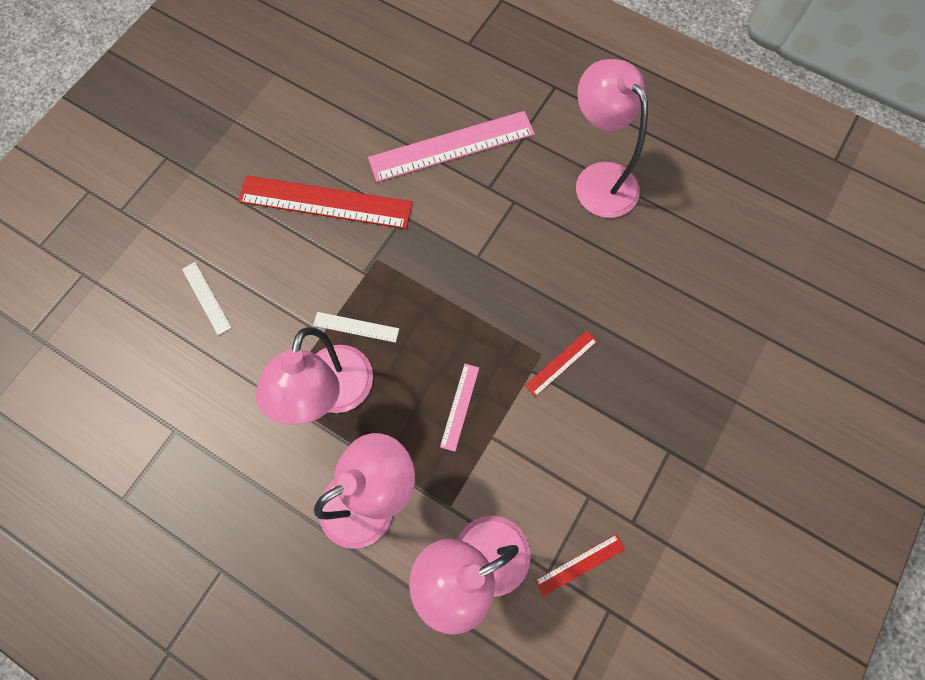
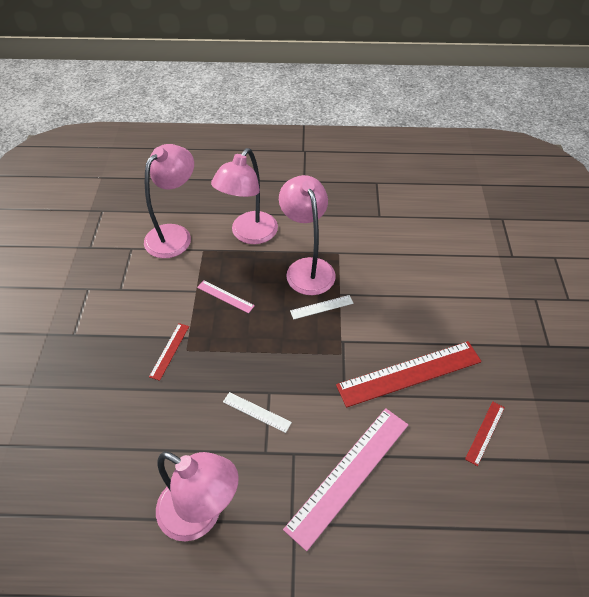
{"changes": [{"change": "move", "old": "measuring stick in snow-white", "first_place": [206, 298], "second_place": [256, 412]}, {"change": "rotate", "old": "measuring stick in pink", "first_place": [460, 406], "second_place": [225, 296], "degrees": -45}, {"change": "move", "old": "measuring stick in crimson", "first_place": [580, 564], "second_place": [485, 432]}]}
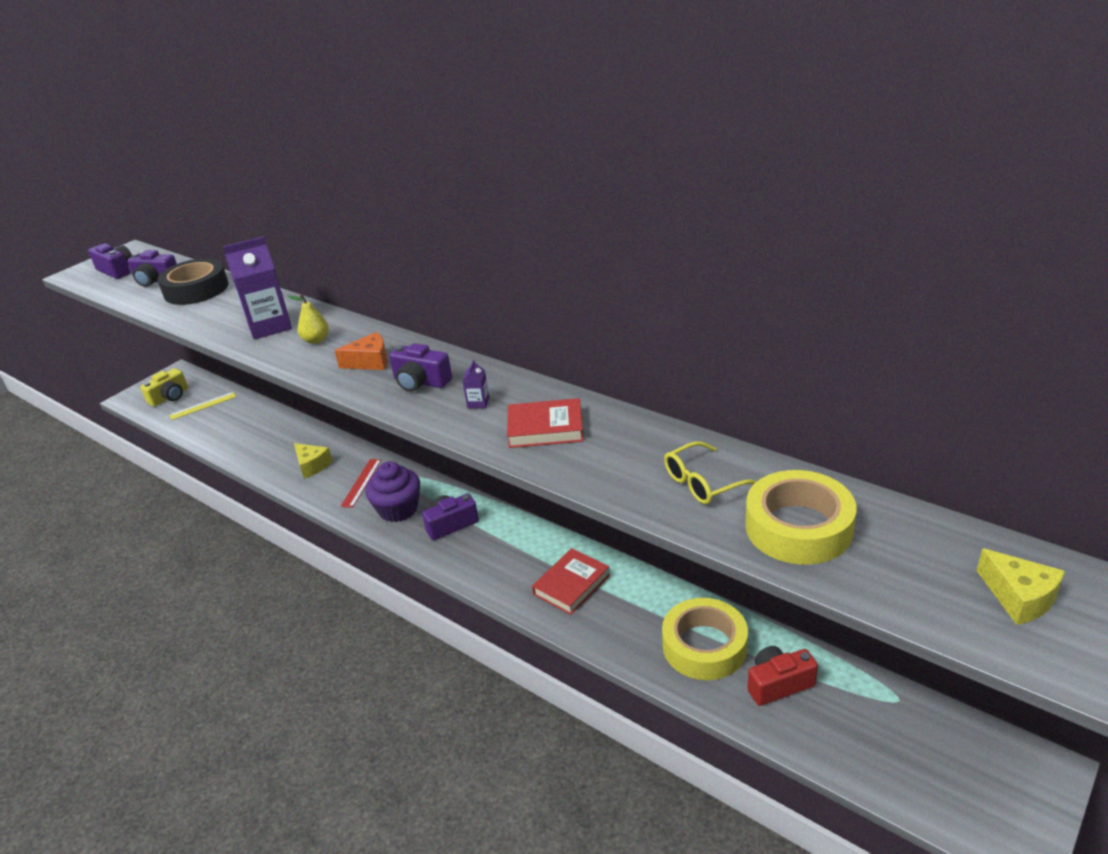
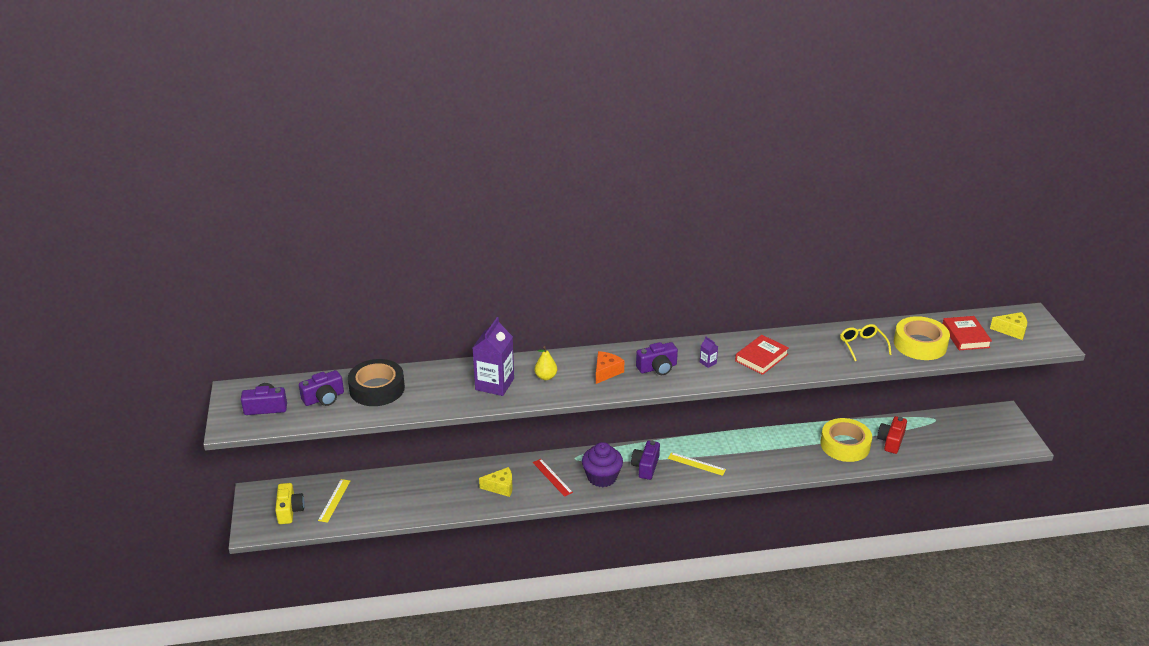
{"changes": [{"change": "rotate", "old": "glasses in bright yellow", "first_place": [703, 482], "second_place": [862, 346], "degrees": 150}, {"change": "move", "old": "book in crimson", "first_place": [571, 585], "second_place": [965, 336]}, {"change": "insert", "new": "measuring stick in bright yellow", "second_place": [696, 464]}]}
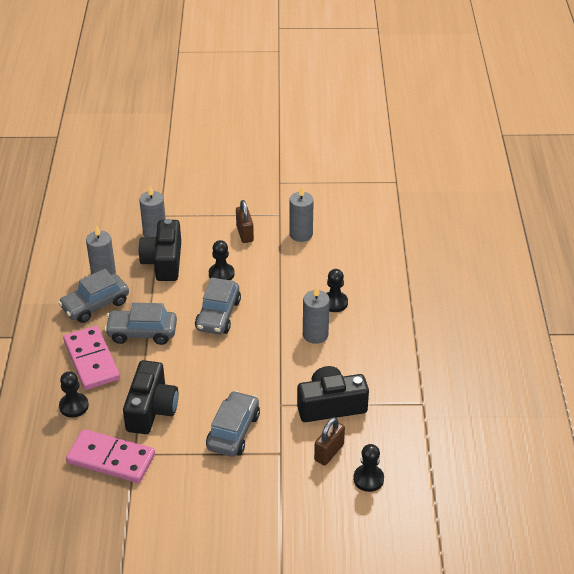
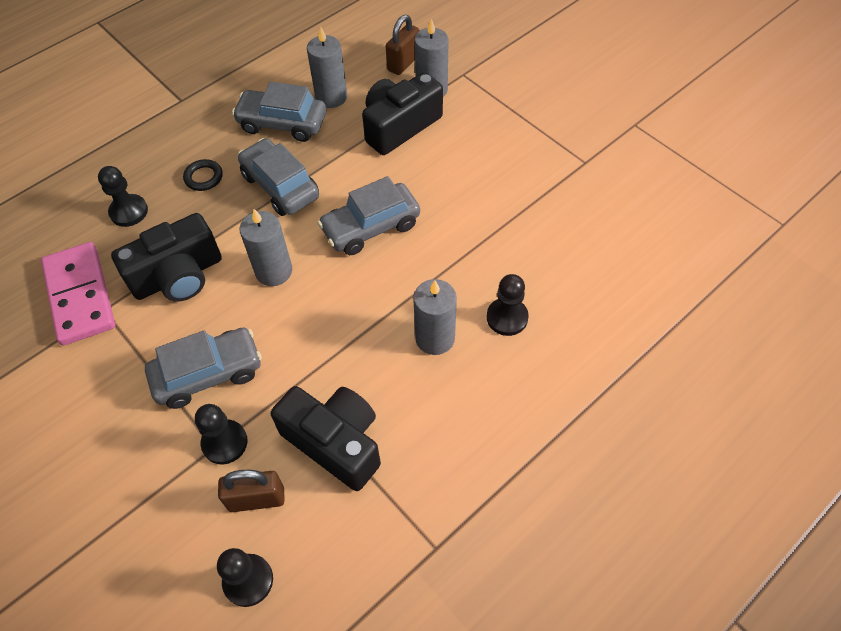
{"changes": [{"change": "move", "old": "wax candle in gray", "first_place": [301, 234], "second_place": [274, 271]}, {"change": "move", "old": "small lock in russet", "first_place": [244, 233], "second_place": [403, 63]}, {"change": "move", "old": "game pawn in jet-black", "first_place": [221, 274], "second_place": [224, 443]}, {"change": "replace", "old": "domino tile in pink", "new": "ring in jet-black", "first_place": [91, 360], "second_place": [204, 177]}]}
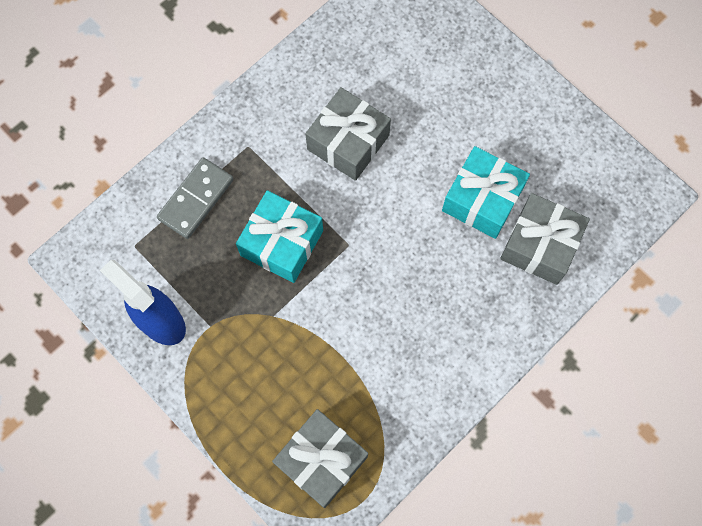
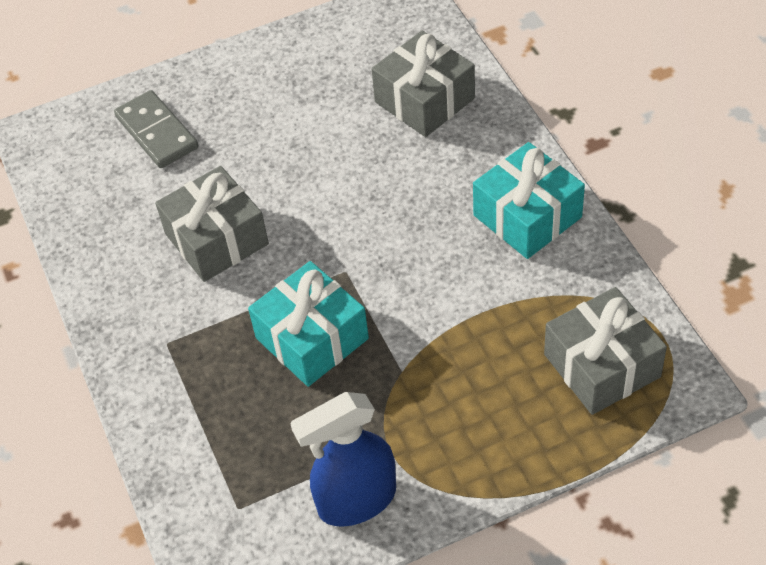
{"changes": [{"change": "move", "old": "wrapped gift in aqua", "first_place": [482, 200], "second_place": [527, 216]}, {"change": "move", "old": "domino tile in gray", "first_place": [196, 199], "second_place": [157, 132]}]}
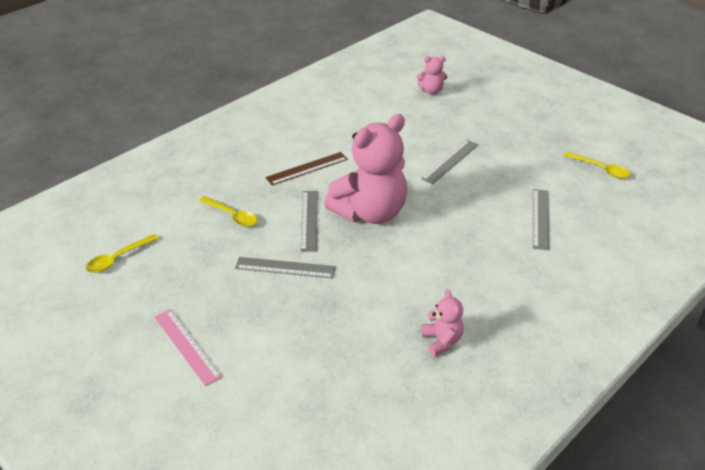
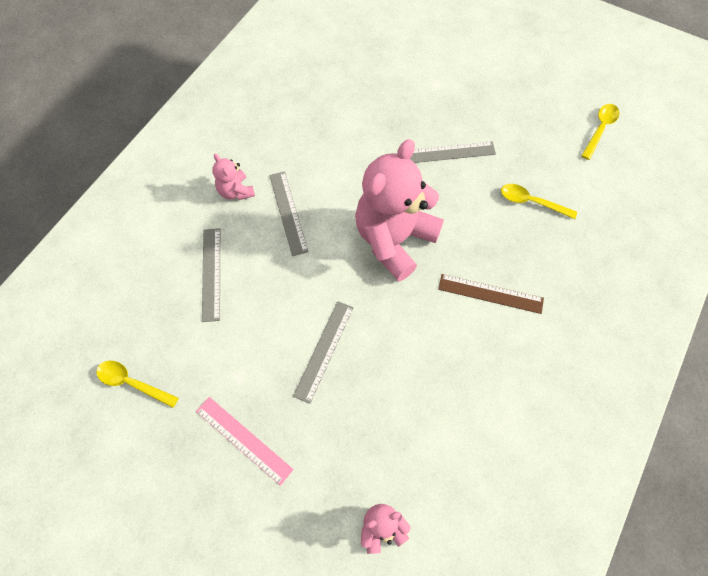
{"changes": [{"change": "rotate", "old": "measuring stick in russet", "first_place": [307, 168], "second_place": [490, 294], "degrees": 60}, {"change": "move", "old": "measuring stick in gray", "first_place": [309, 220], "second_place": [288, 212]}, {"change": "move", "old": "teddy in pink", "first_place": [441, 341], "second_place": [236, 191]}, {"change": "move", "old": "measuring stick in pink", "first_place": [187, 346], "second_place": [244, 439]}]}
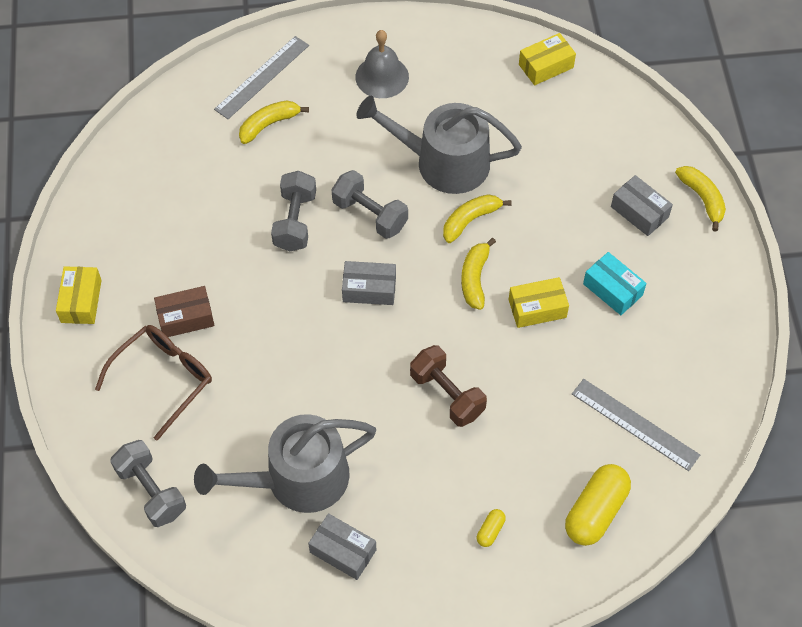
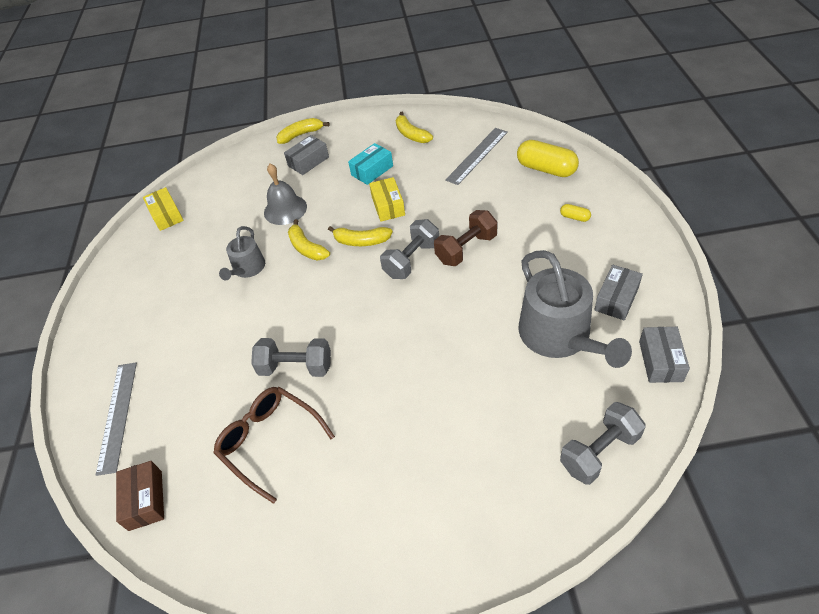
{"changes": [{"change": "move", "old": "hand bell in gray", "first_place": [382, 77], "second_place": [285, 209]}, {"change": "rotate", "old": "measuring stick in gray", "first_place": [262, 77], "second_place": [117, 415], "degrees": 45}, {"change": "resize", "old": "watering can in gray", "first_place": [443, 162], "second_place": [247, 269], "factor": 0.54}, {"change": "move", "old": "banana in bright yellow", "first_place": [269, 124], "second_place": [411, 134]}, {"change": "move", "old": "dumbbell in gray", "first_place": [370, 214], "second_place": [412, 260]}, {"change": "move", "old": "parcel in gray", "first_place": [369, 289], "second_place": [660, 361]}, {"change": "delete", "old": "parcel in bright yellow", "first_place": [81, 301]}, {"change": "move", "old": "parcel in russet", "first_place": [186, 318], "second_place": [145, 500]}, {"change": "move", "old": "glasses in russet", "first_place": [163, 379], "second_place": [270, 441]}]}
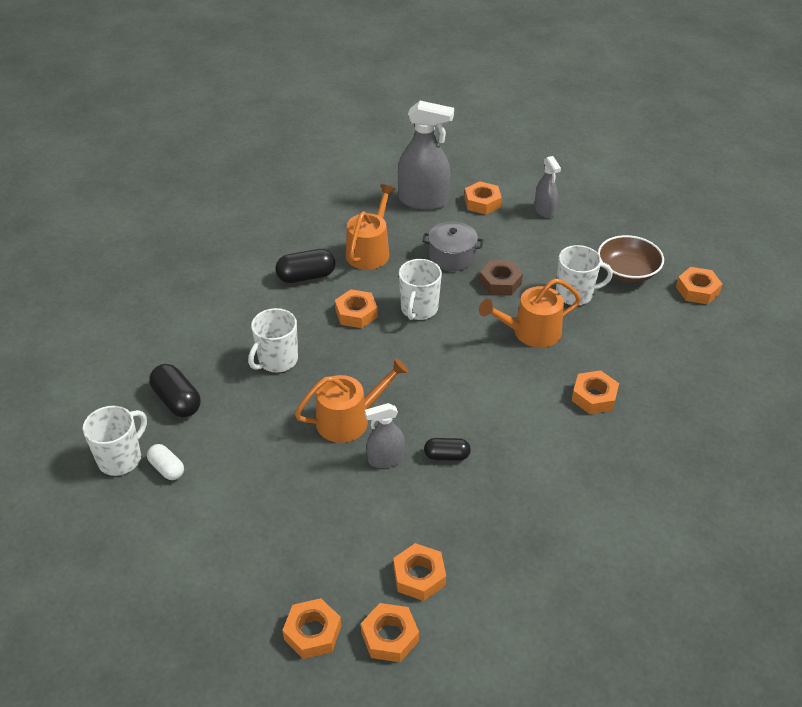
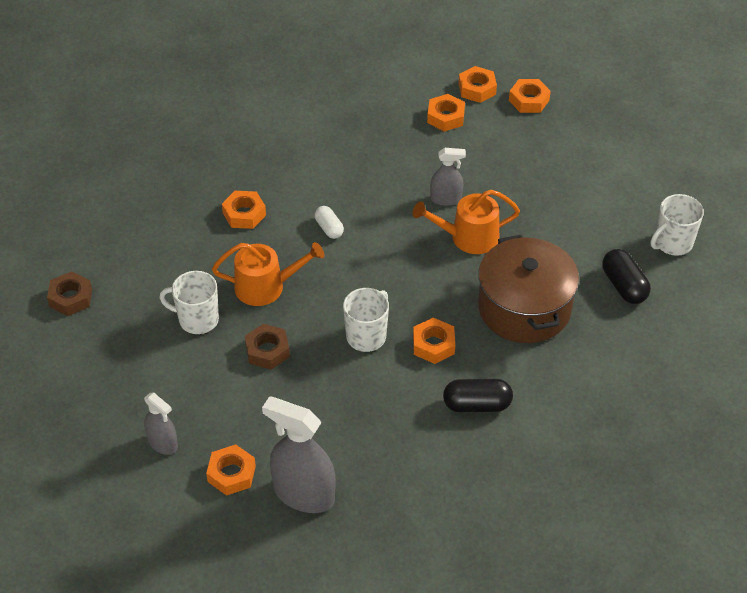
{"changes": [{"change": "rotate", "old": "spray bottle in gray", "first_place": [544, 210], "second_place": [163, 443], "degrees": 135}, {"change": "delete", "old": "watering can in orange-coloured", "first_place": [370, 251]}, {"change": "delete", "old": "cooking pot in gray", "first_place": [452, 257]}, {"change": "delete", "old": "bowl in russet", "first_place": [627, 271]}, {"change": "recolor", "old": "hexagon nut in orange-coloured", "new": "hexagon nut in russet", "first_place": [697, 290], "second_place": [71, 298]}, {"change": "replace", "old": "coffee mug in snow-white", "new": "cooking pot in russet", "first_place": [277, 360], "second_place": [524, 308]}, {"change": "delete", "old": "pill shape in jet-black", "first_place": [446, 456]}, {"change": "move", "old": "pill shape in snow-white", "first_place": [167, 468], "second_place": [329, 228]}]}
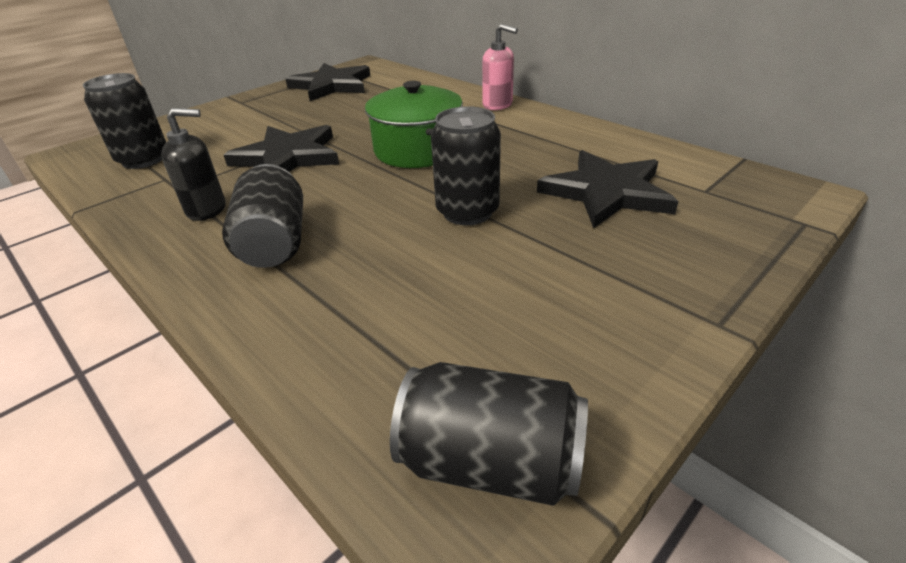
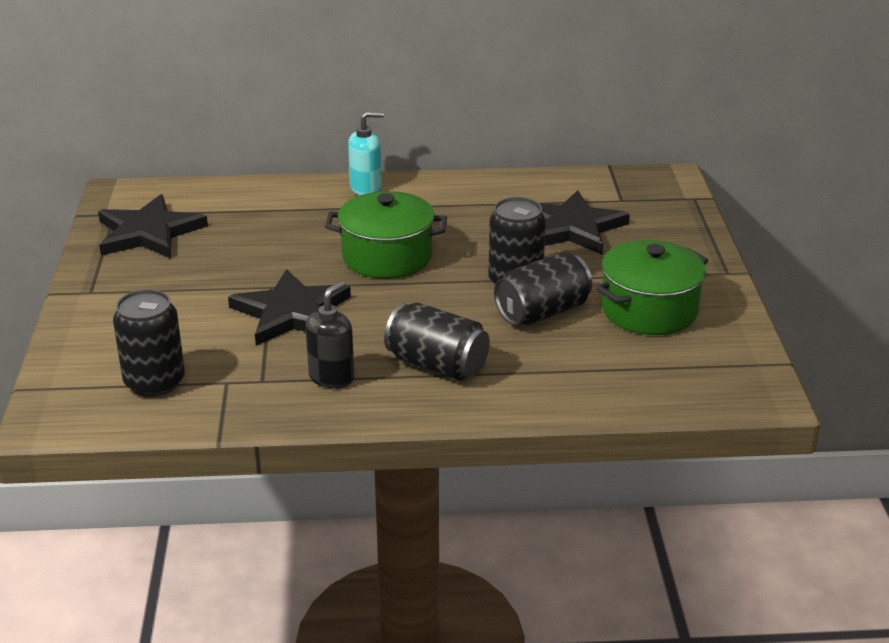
{"changes": [{"change": "recolor", "old": "soap dispenser in pink", "new": "soap dispenser in aqua", "first_place": [498, 105], "second_place": [366, 188]}, {"change": "move", "old": "can in jet-black", "first_place": [490, 462], "second_place": [542, 312]}, {"change": "insert", "new": "cooking pot in leaf-green", "second_place": [649, 310]}]}
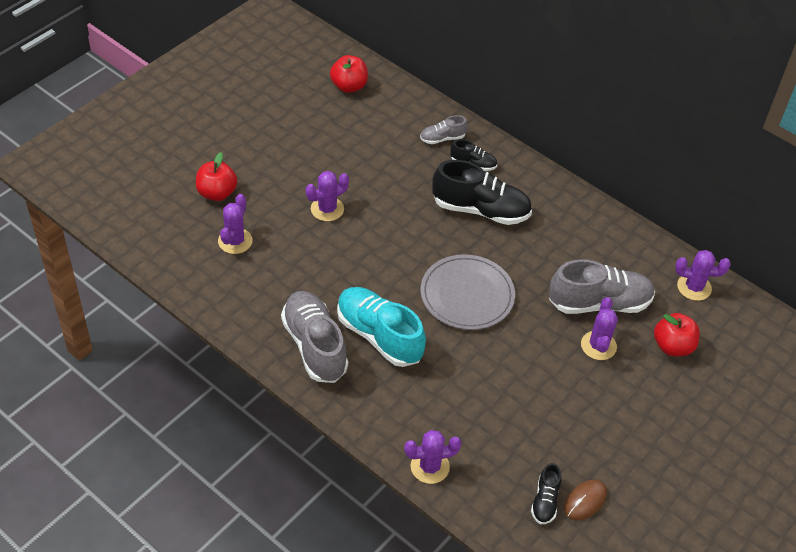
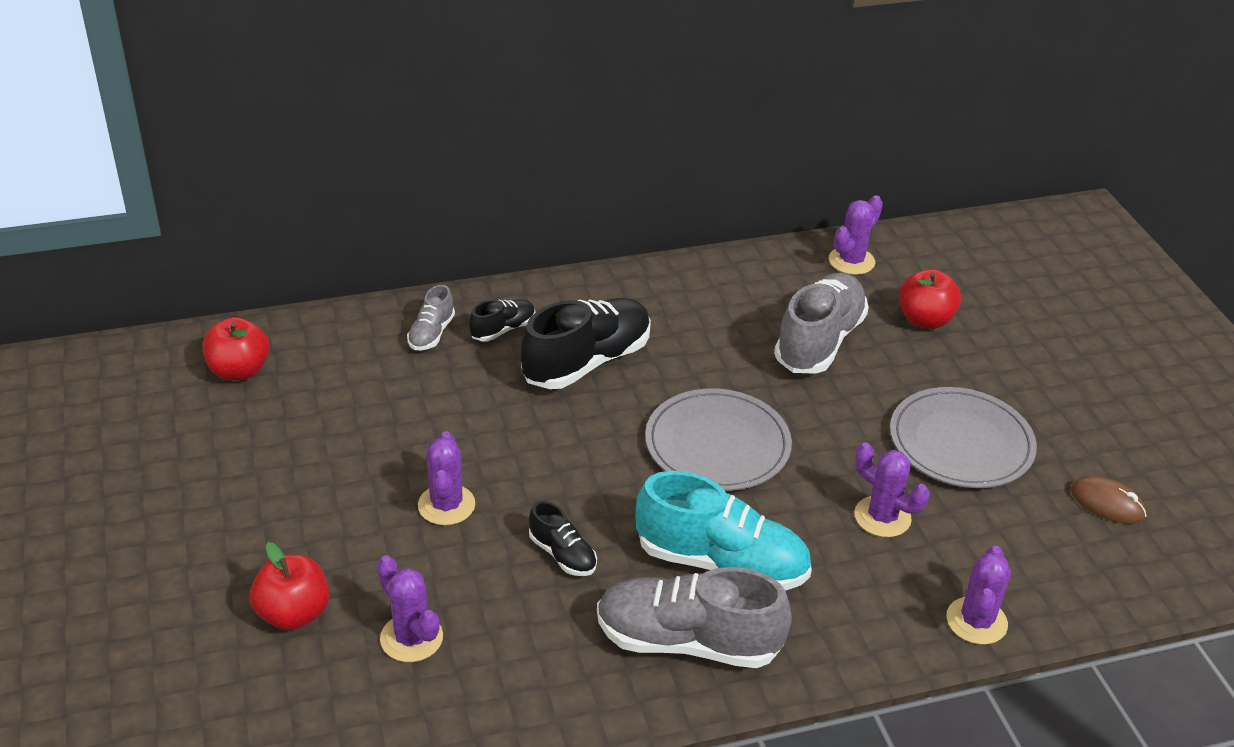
{"changes": [{"change": "rotate", "old": "shoe in aqua", "first_place": [379, 336], "second_place": [721, 563], "degrees": -150}, {"change": "move", "old": "cactus in royal purple", "first_place": [598, 346], "second_place": [882, 517]}, {"change": "move", "old": "shoe in jet-black", "first_place": [545, 501], "second_place": [562, 554]}, {"change": "rotate", "old": "PC mouse in russet", "first_place": [585, 501], "second_place": [1107, 503], "degrees": -45}, {"change": "insert", "new": "dinner plate in gray", "second_place": [961, 442]}]}
